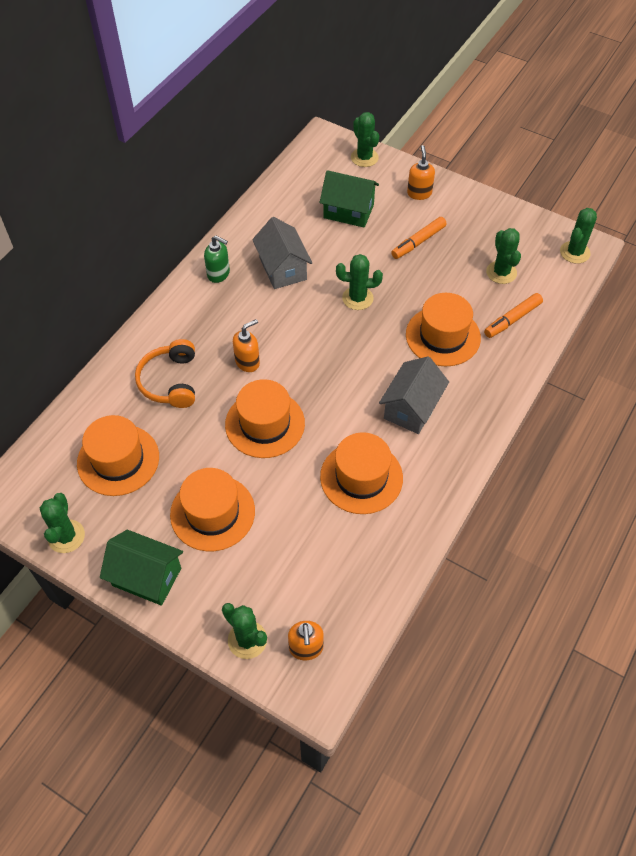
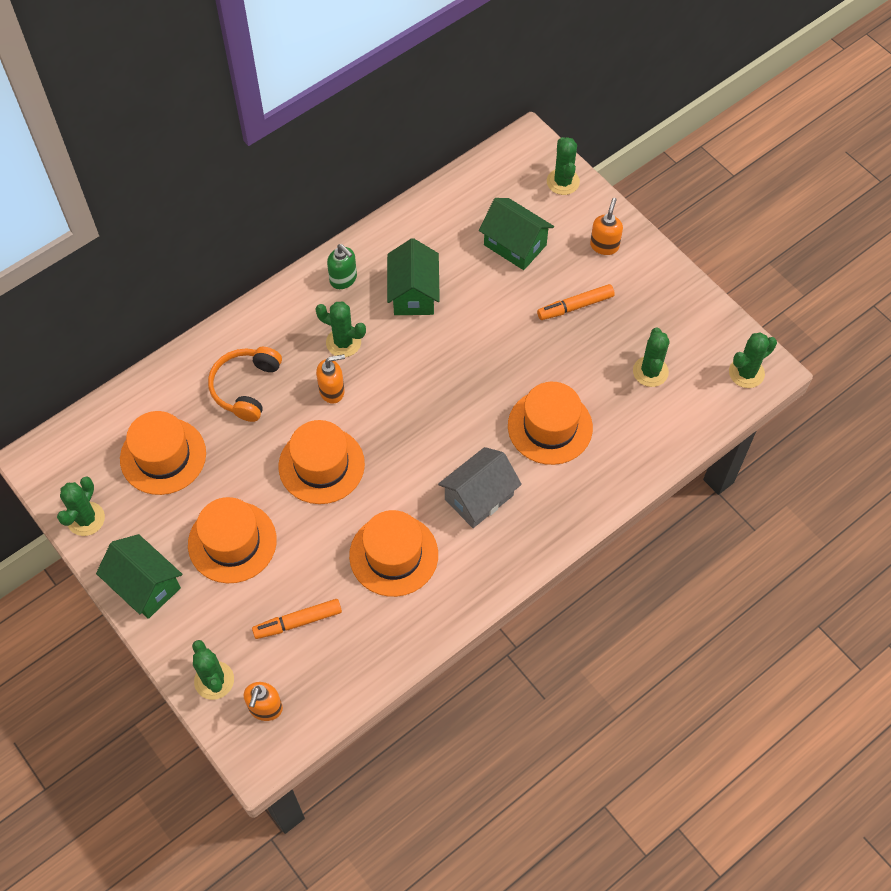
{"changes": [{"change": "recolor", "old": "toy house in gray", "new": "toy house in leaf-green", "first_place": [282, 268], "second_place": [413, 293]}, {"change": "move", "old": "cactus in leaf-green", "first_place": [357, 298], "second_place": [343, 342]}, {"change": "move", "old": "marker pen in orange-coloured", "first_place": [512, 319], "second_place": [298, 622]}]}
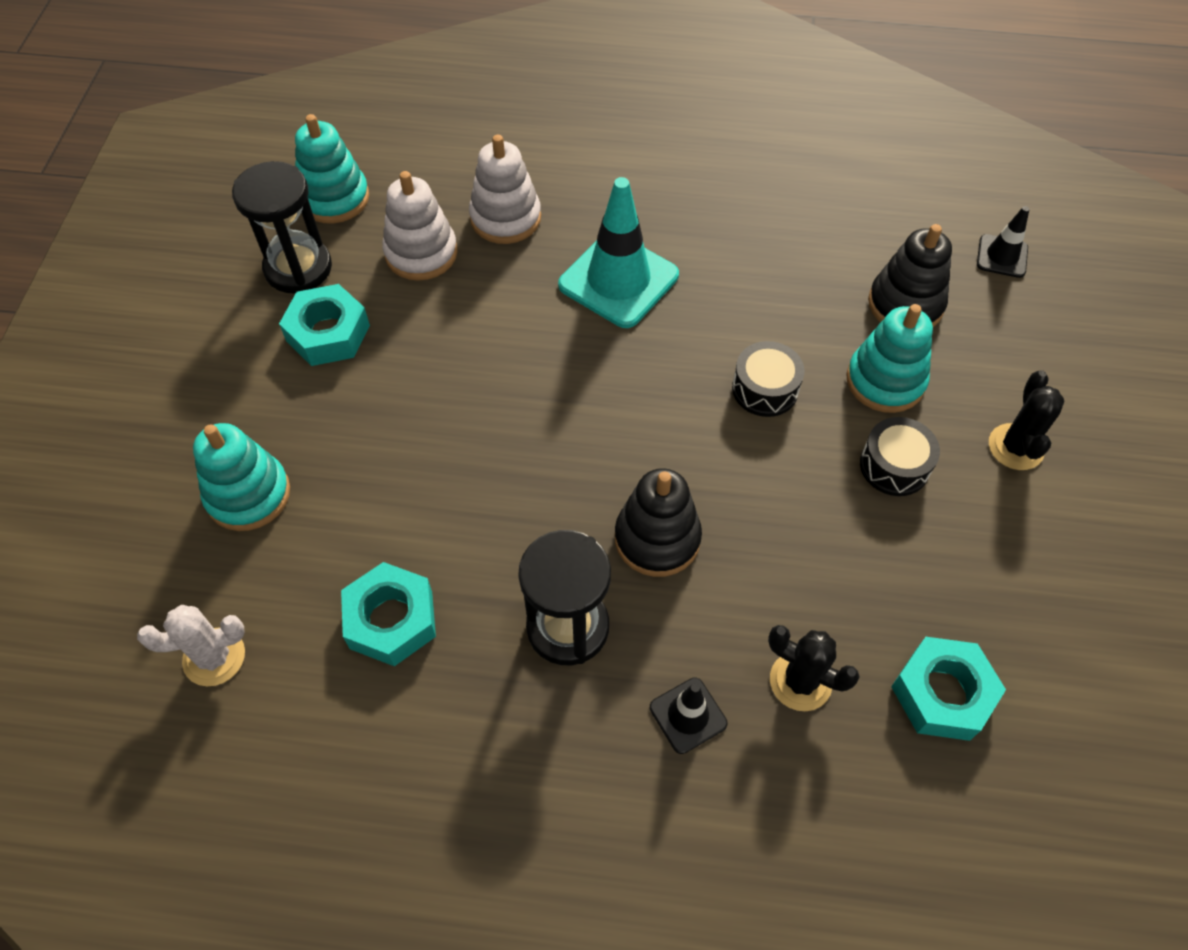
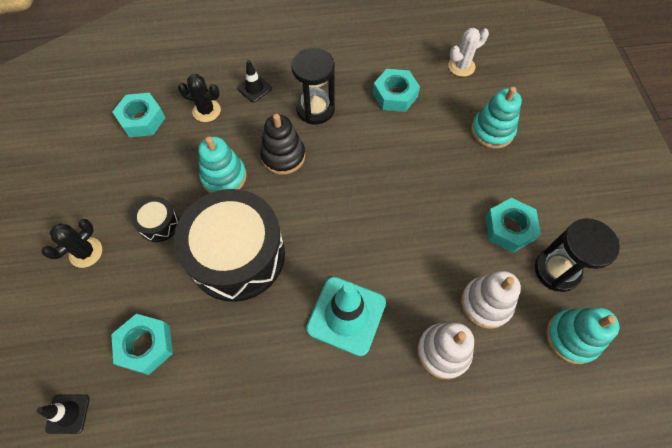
{"changes": [{"change": "replace", "old": "ring stacker in jet-black", "new": "hexagon nut in aqua", "first_place": [905, 304], "second_place": [146, 346]}, {"change": "move", "old": "ring stacker in aqua", "first_place": [885, 381], "second_place": [224, 177]}, {"change": "resize", "old": "toy drum in jet-black", "first_place": [765, 389], "second_place": [237, 255], "factor": 2.34}, {"change": "rotate", "old": "cactus in jet-black", "first_place": [1015, 447], "second_place": [86, 252], "degrees": 45}]}
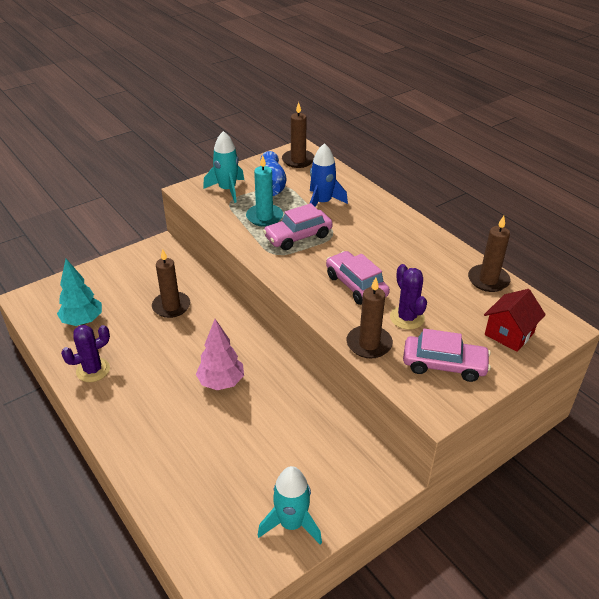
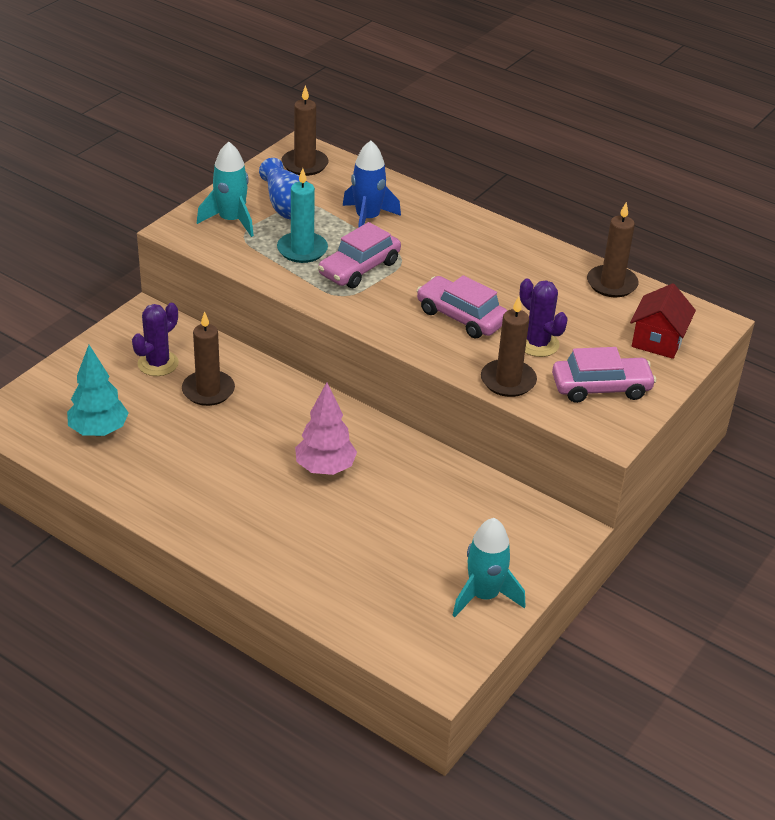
{"changes": [{"change": "move", "old": "cactus in royal purple", "first_place": [93, 370], "second_place": [158, 363]}]}
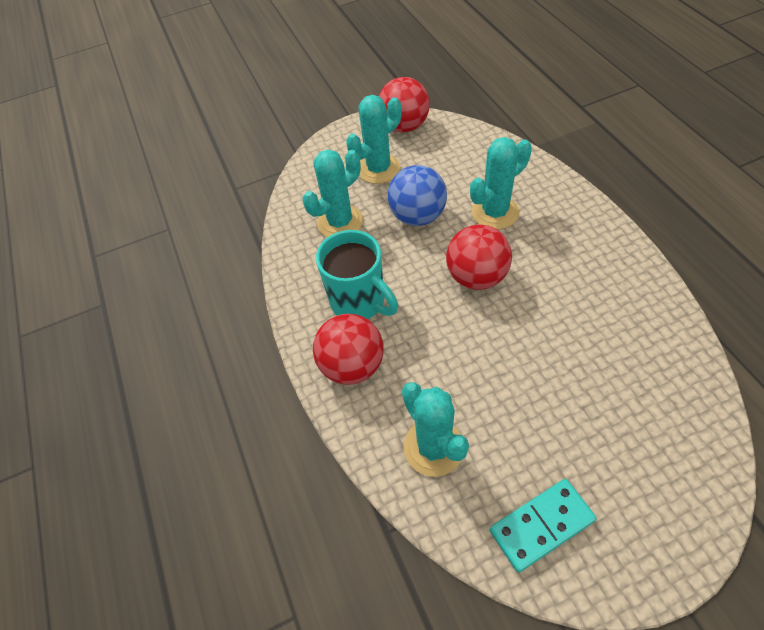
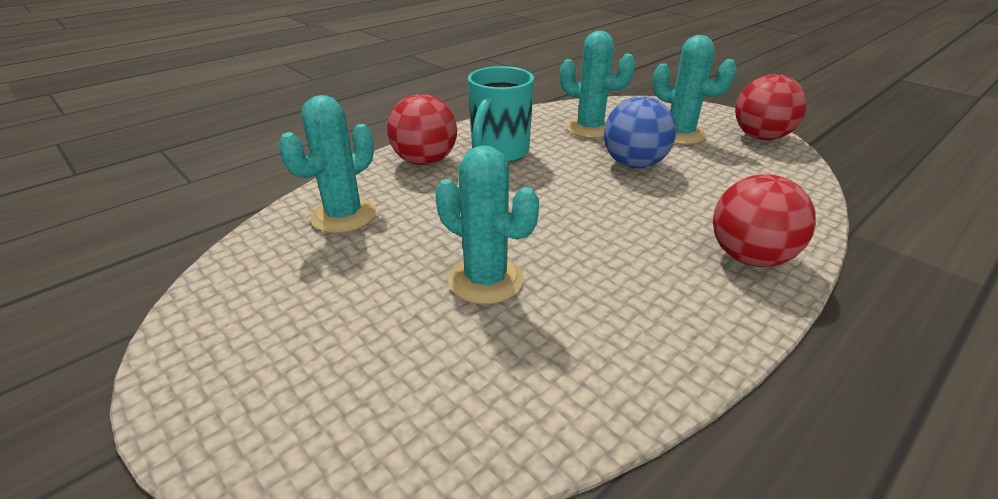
{"changes": [{"change": "move", "old": "cactus in aqua", "first_place": [495, 212], "second_place": [486, 280]}, {"change": "move", "old": "sphere in crimson", "first_place": [476, 276], "second_place": [749, 257]}, {"change": "delete", "old": "domino tile in aqua", "first_place": [541, 525]}]}
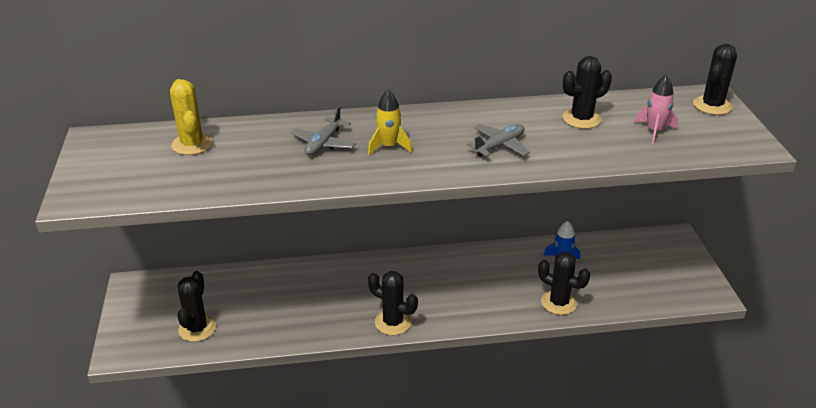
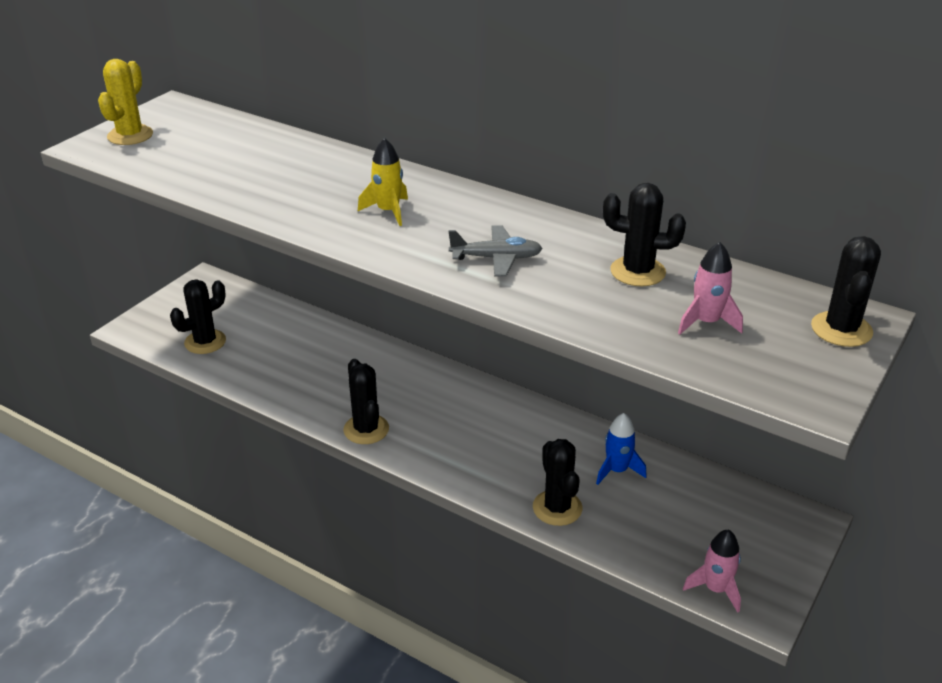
{"changes": [{"change": "rotate", "old": "cactus in jet-black", "first_place": [712, 105], "second_place": [841, 329], "degrees": -60}, {"change": "move", "old": "cactus in bright yellow", "first_place": [192, 144], "second_place": [130, 135]}, {"change": "delete", "old": "toy plane in gray", "first_place": [324, 143]}, {"change": "insert", "new": "rocket in pink", "second_place": [715, 589]}]}
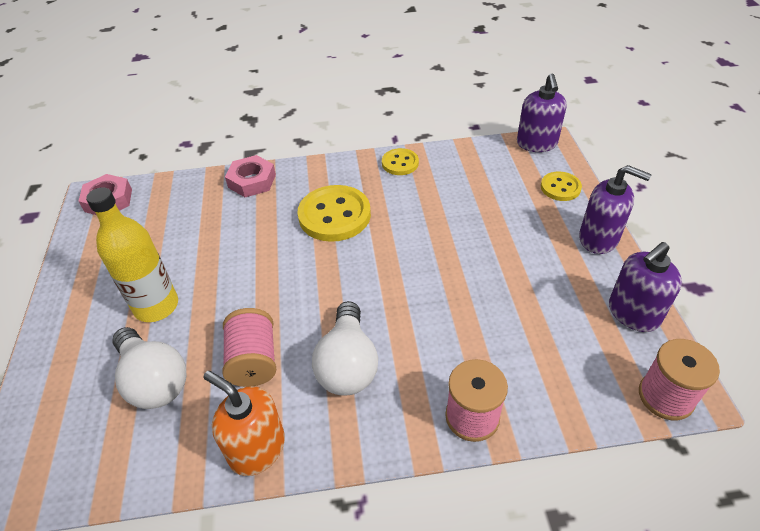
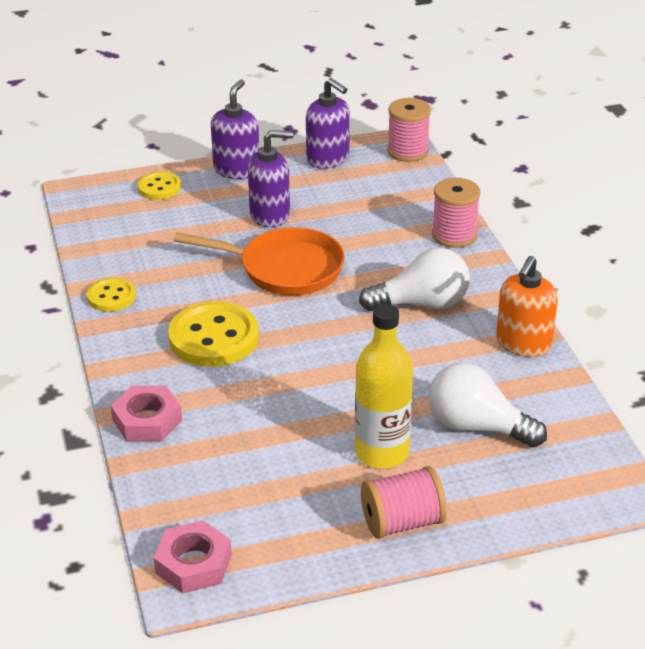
{"changes": [{"change": "move", "old": "soap dispenser in royal purple", "first_place": [537, 143], "second_place": [270, 215]}, {"change": "move", "old": "bobbin in pink", "first_place": [253, 361], "second_place": [402, 522]}, {"change": "rotate", "old": "light bulb in snow-white", "first_place": [154, 380], "second_place": [477, 427], "degrees": -105}, {"change": "insert", "new": "frying pan in orange-coloured", "second_place": [284, 269]}]}
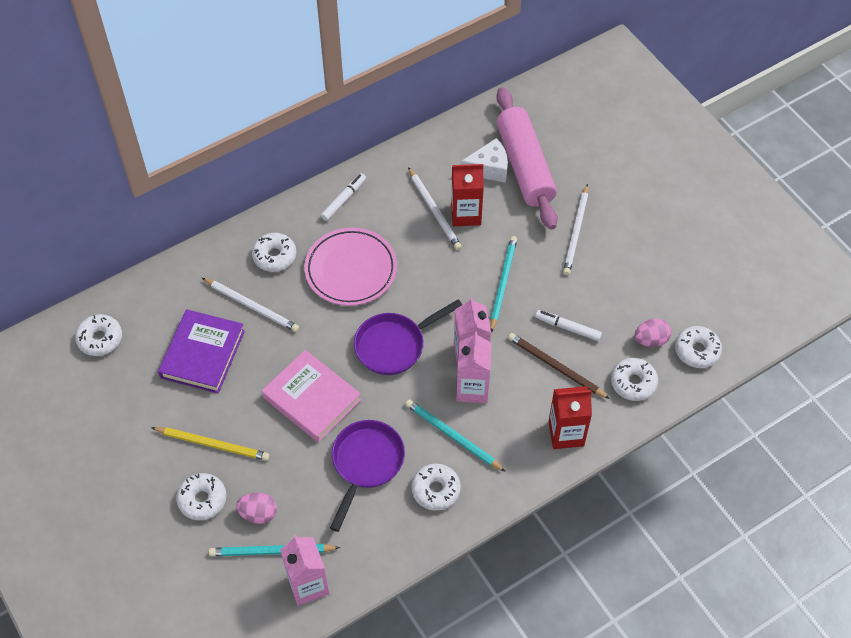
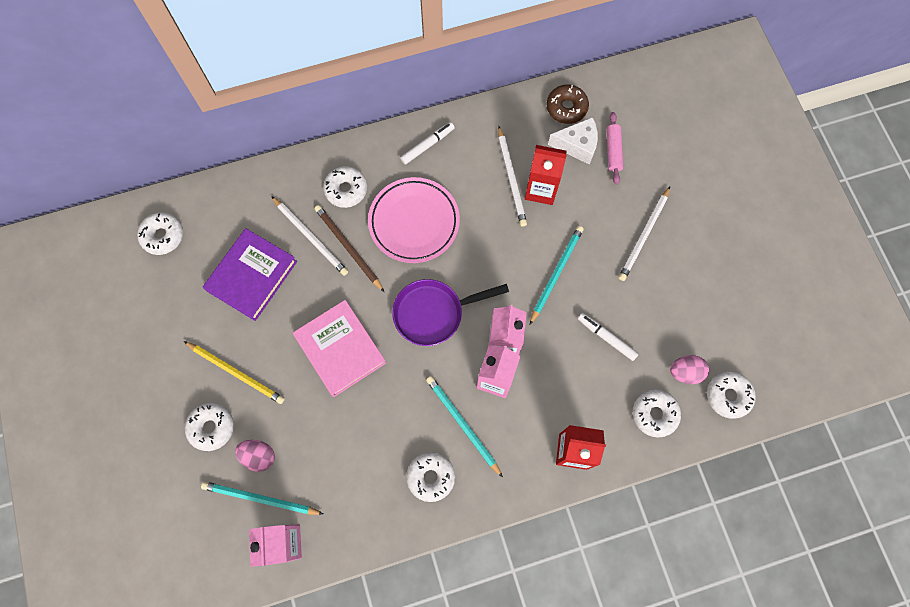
{"changes": [{"change": "resize", "old": "rolling pin in pink", "first_place": [524, 166], "second_place": [613, 151], "factor": 0.44}, {"change": "move", "old": "lead pencil in russet", "first_place": [555, 367], "second_place": [348, 248]}, {"change": "delete", "old": "frying pan in royal purple", "first_place": [366, 464]}, {"change": "insert", "new": "donut in russet", "second_place": [566, 108]}]}
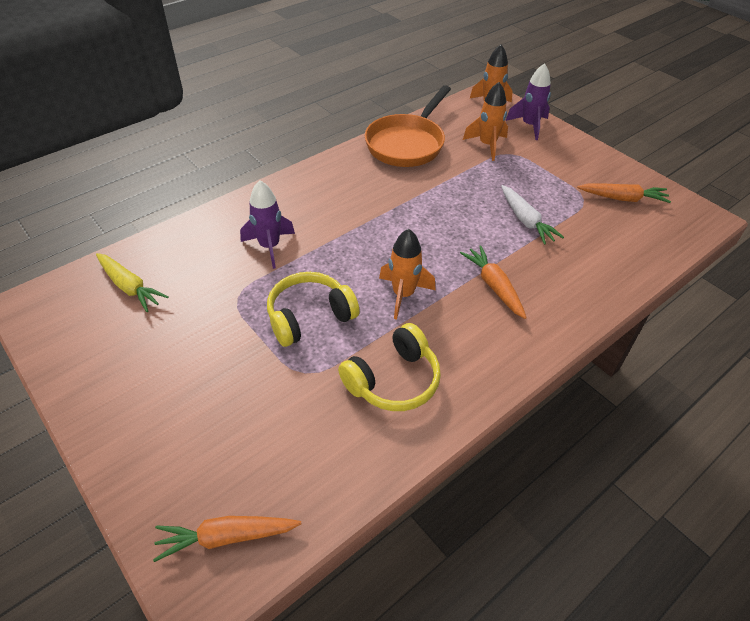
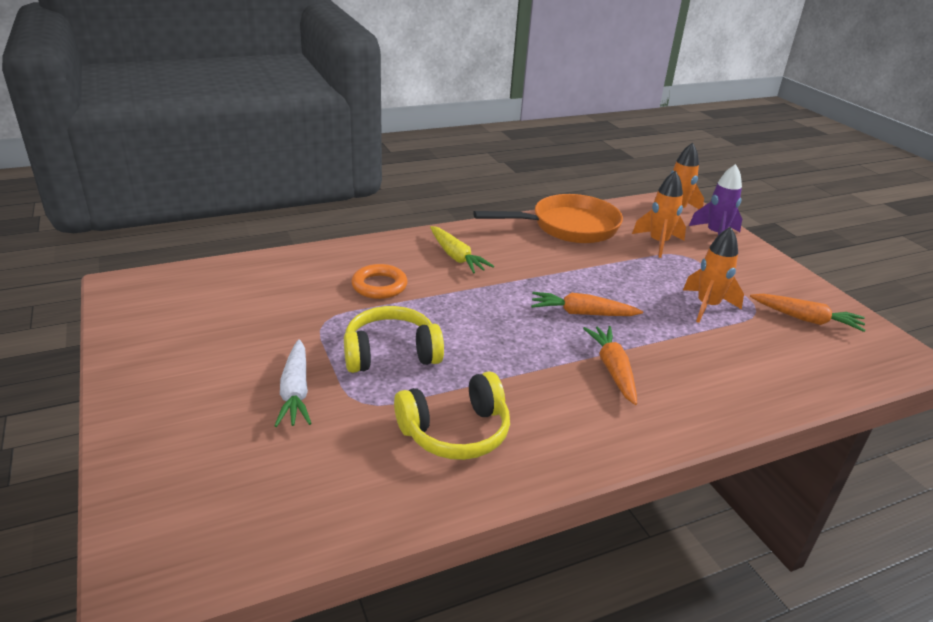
{"changes": [{"change": "rotate", "old": "frying pan in orange-coloured", "first_place": [407, 144], "second_place": [568, 227], "degrees": -150}, {"change": "replace", "old": "rocket in royal purple", "new": "ring in orange-coloured", "first_place": [269, 247], "second_place": [379, 286]}, {"change": "move", "old": "carrot in snow-white", "first_place": [525, 220], "second_place": [295, 391]}, {"change": "move", "old": "rocket in orange-coloured", "first_place": [403, 295], "second_place": [707, 306]}, {"change": "move", "old": "carrot in bright yellow", "first_place": [130, 287], "second_place": [456, 257]}, {"change": "move", "old": "carrot in orange-coloured", "first_place": [227, 537], "second_place": [582, 313]}]}
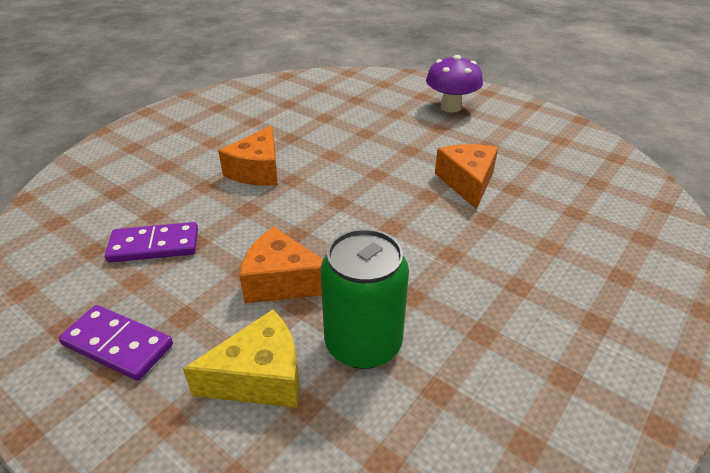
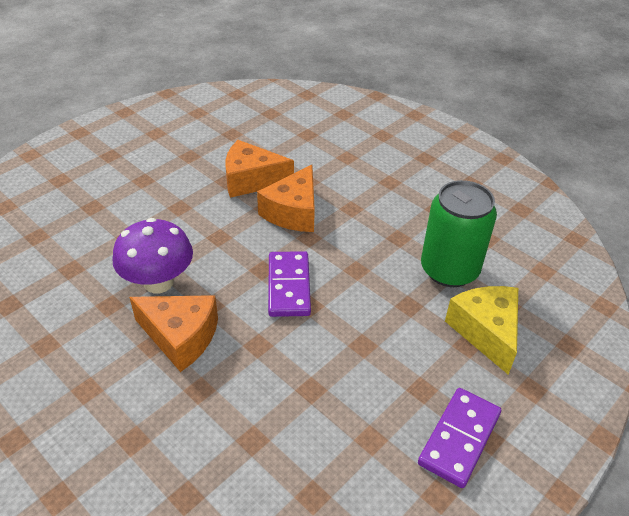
{"changes": [{"change": "move", "old": "toadstool in royal purple", "first_place": [451, 107], "second_place": [158, 282]}, {"change": "move", "old": "domino tile in royal purple", "first_place": [154, 245], "second_place": [288, 286]}, {"change": "move", "old": "piece of cheese in orange-coloured", "first_place": [282, 281], "second_place": [293, 212]}]}
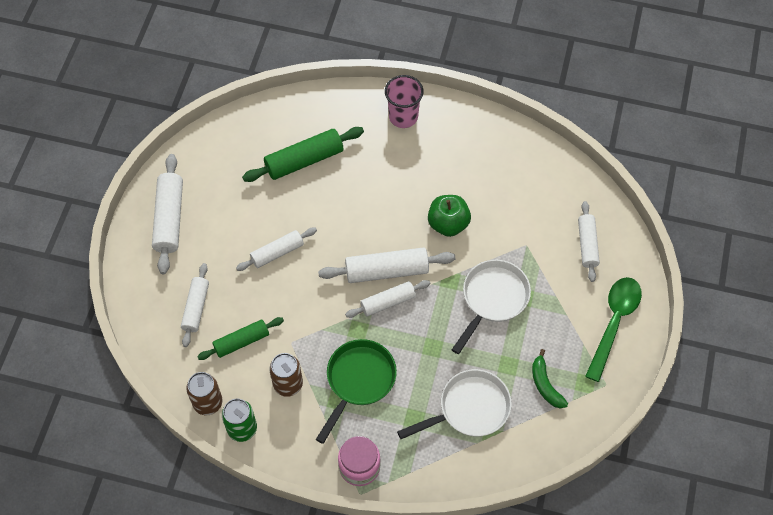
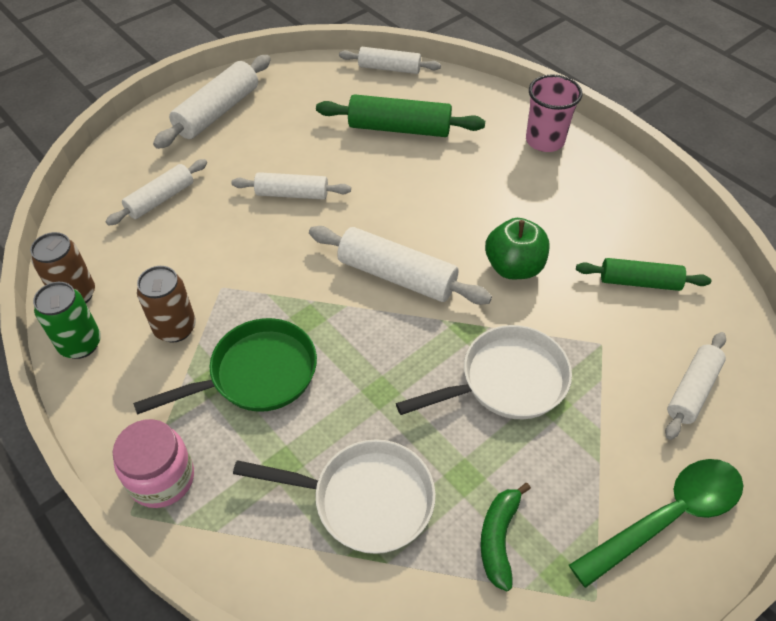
{"changes": [{"change": "move", "old": "rolling pin in snow-white", "first_place": [388, 302], "second_place": [389, 68]}, {"change": "move", "old": "rolling pin in leaf-green", "first_place": [241, 342], "second_place": [639, 282]}]}
